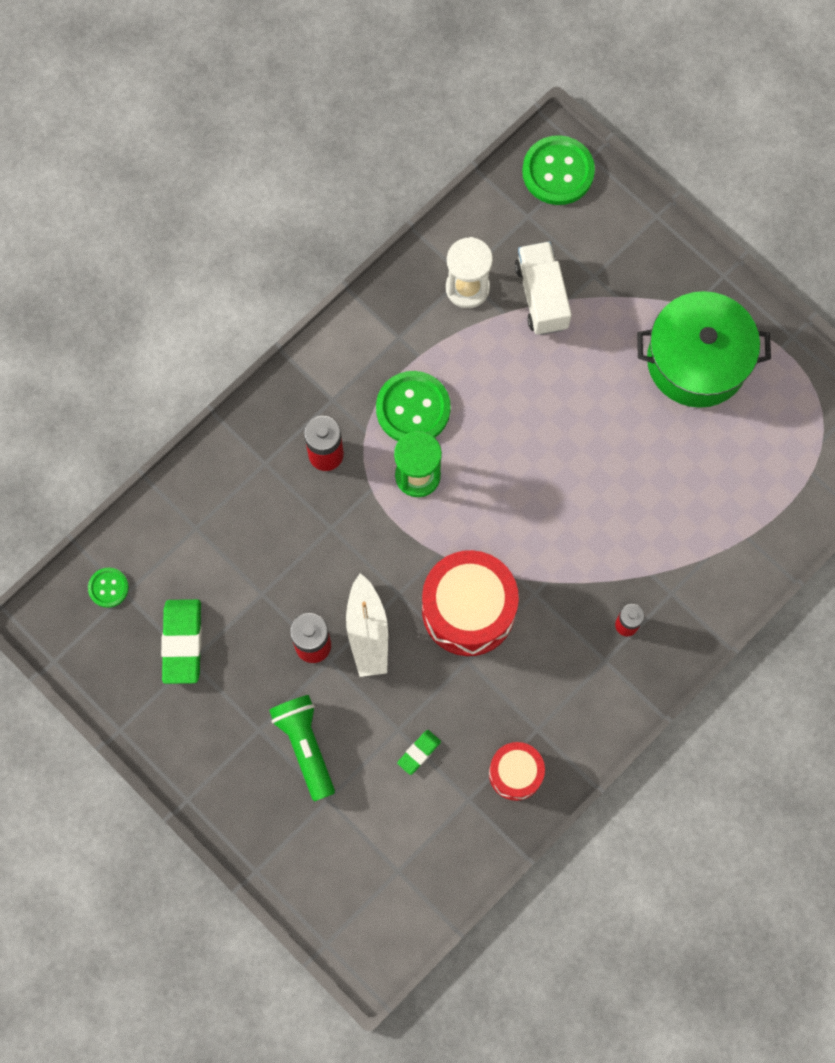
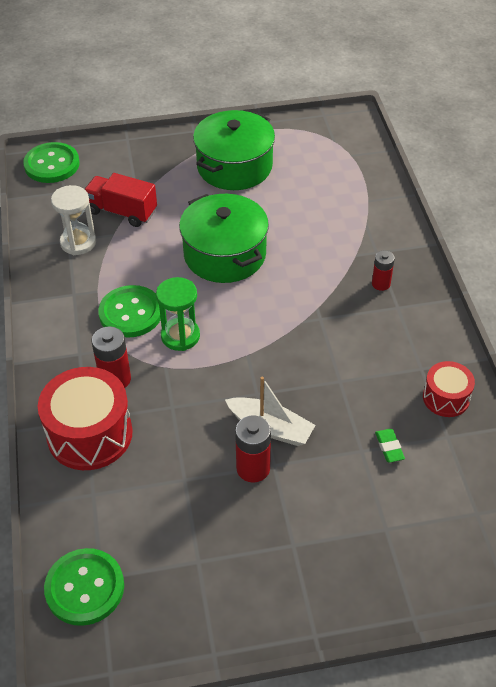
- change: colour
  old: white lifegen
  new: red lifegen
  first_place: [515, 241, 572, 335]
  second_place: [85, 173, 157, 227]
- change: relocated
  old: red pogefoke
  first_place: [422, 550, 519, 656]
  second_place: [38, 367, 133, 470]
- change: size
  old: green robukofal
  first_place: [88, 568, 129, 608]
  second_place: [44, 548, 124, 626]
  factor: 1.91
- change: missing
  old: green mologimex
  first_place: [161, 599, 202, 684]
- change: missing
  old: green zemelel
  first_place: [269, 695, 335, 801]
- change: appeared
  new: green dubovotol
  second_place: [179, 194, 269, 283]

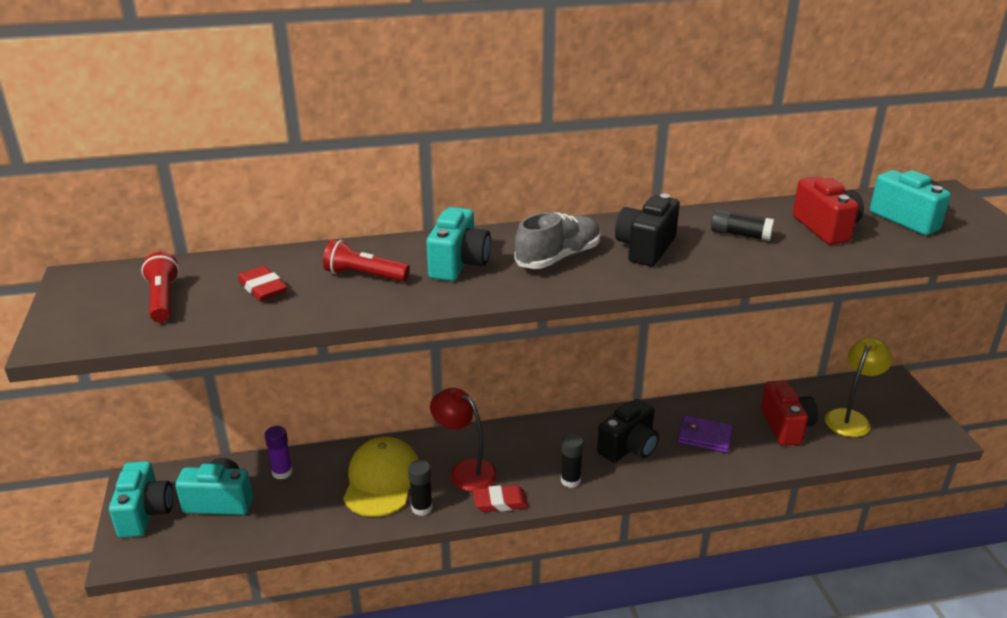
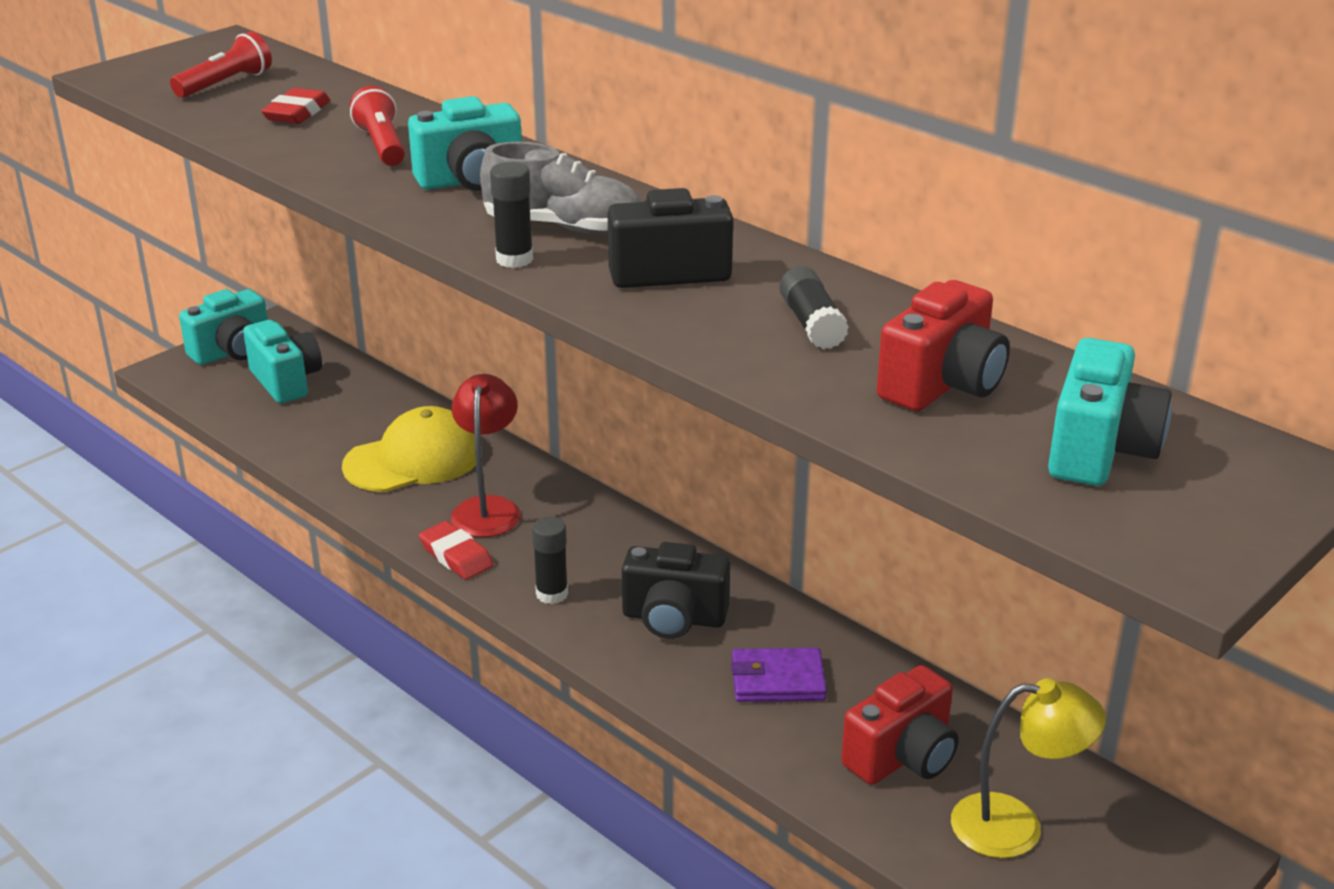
- change: spun
  old: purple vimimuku
  first_place: [678, 415, 733, 453]
  second_place: [731, 648, 827, 702]
  degrees: -75
- change: missing
  old: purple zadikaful
  first_place: [265, 426, 293, 480]
- change: relocated
  old: black zadikaful
  first_place: [408, 460, 433, 516]
  second_place: [490, 162, 533, 268]

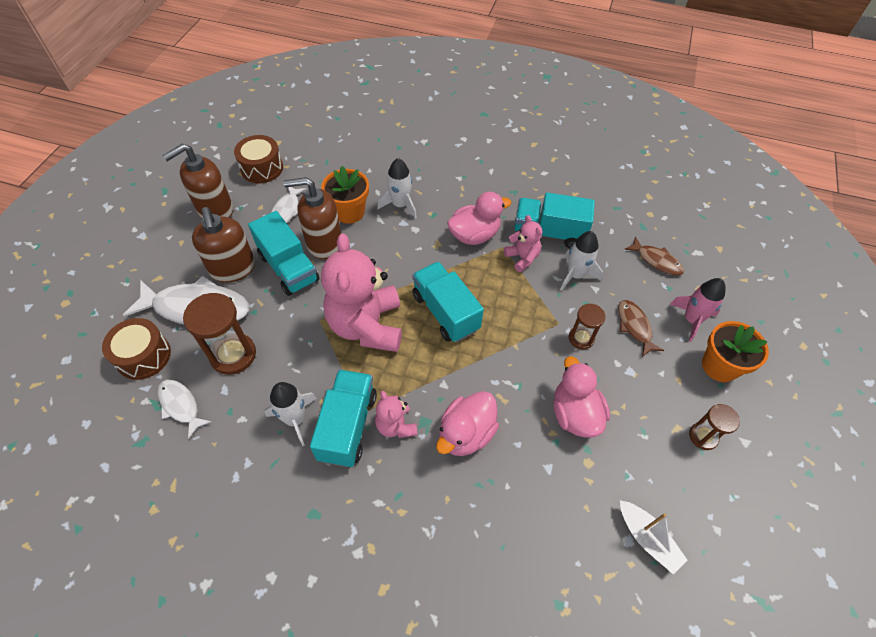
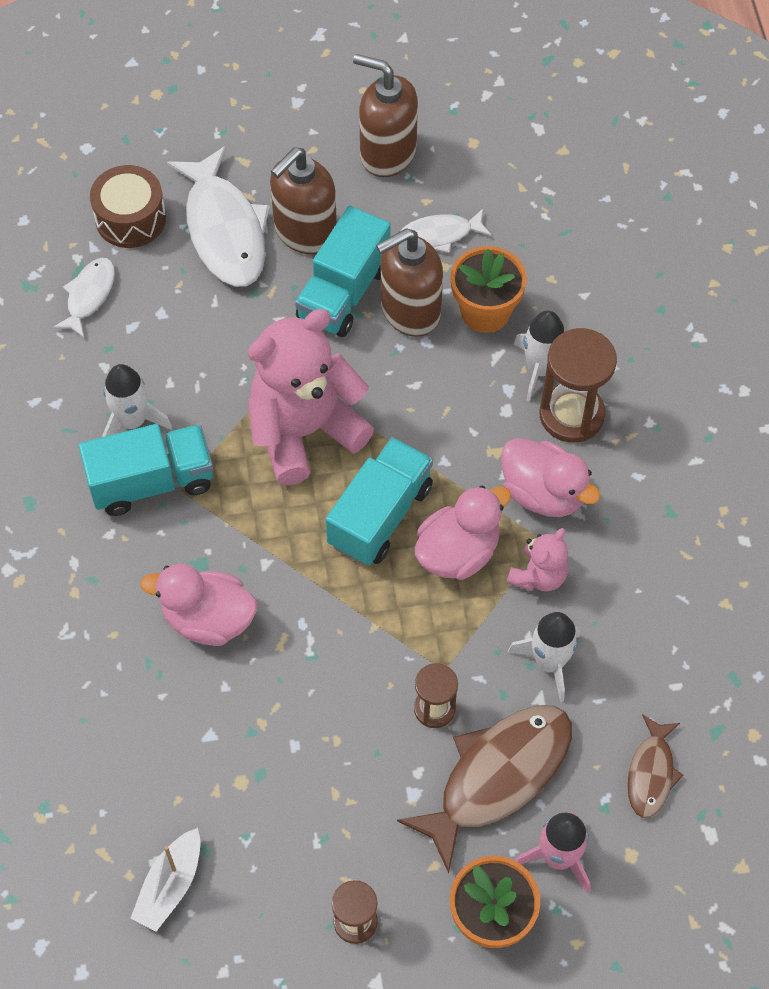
- change: missing
  old: brown pogefoke
  first_place: [234, 135, 283, 183]
- change: spun
  old: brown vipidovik
  first_place: [283, 177, 341, 259]
  second_place: [376, 228, 443, 337]
  degrees: -90
- change: missing
  old: turquoise lifegen
  first_place: [514, 192, 595, 248]
- change: relocated
  old: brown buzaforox
  first_place: [183, 293, 256, 375]
  second_place: [539, 328, 617, 443]
- change: size
  old: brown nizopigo
  first_place: [618, 300, 664, 357]
  second_place: [397, 705, 572, 873]
  factor: 1.87
- change: relocated
  old: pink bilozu
  first_place: [553, 356, 610, 438]
  second_place: [415, 485, 511, 580]
- change: missing
  old: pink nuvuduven
  first_place: [375, 391, 417, 438]

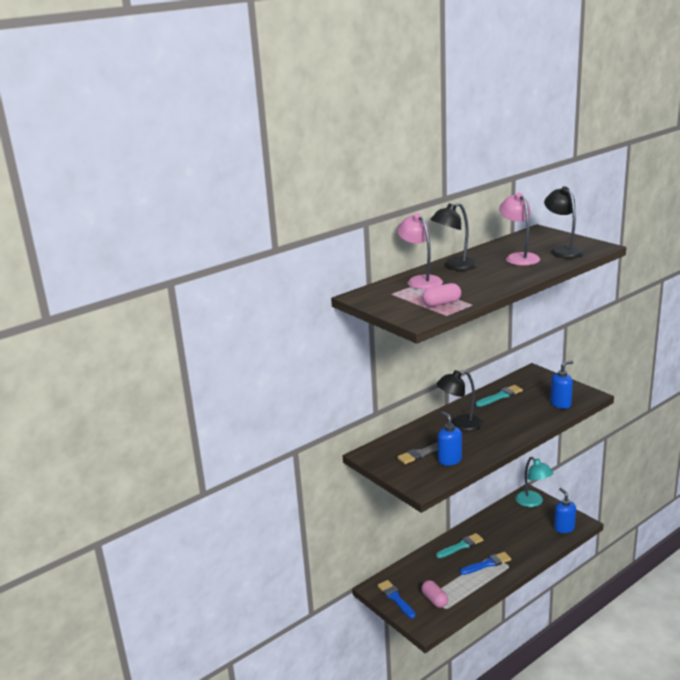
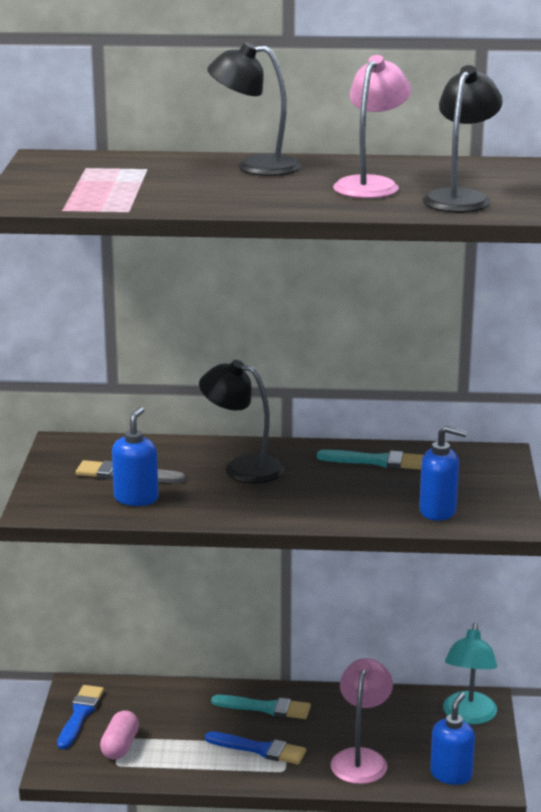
- change: relocated
  old: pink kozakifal
  first_place: [397, 213, 443, 289]
  second_place: [331, 658, 393, 784]
- change: missing
  old: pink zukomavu
  first_place: [422, 283, 461, 307]

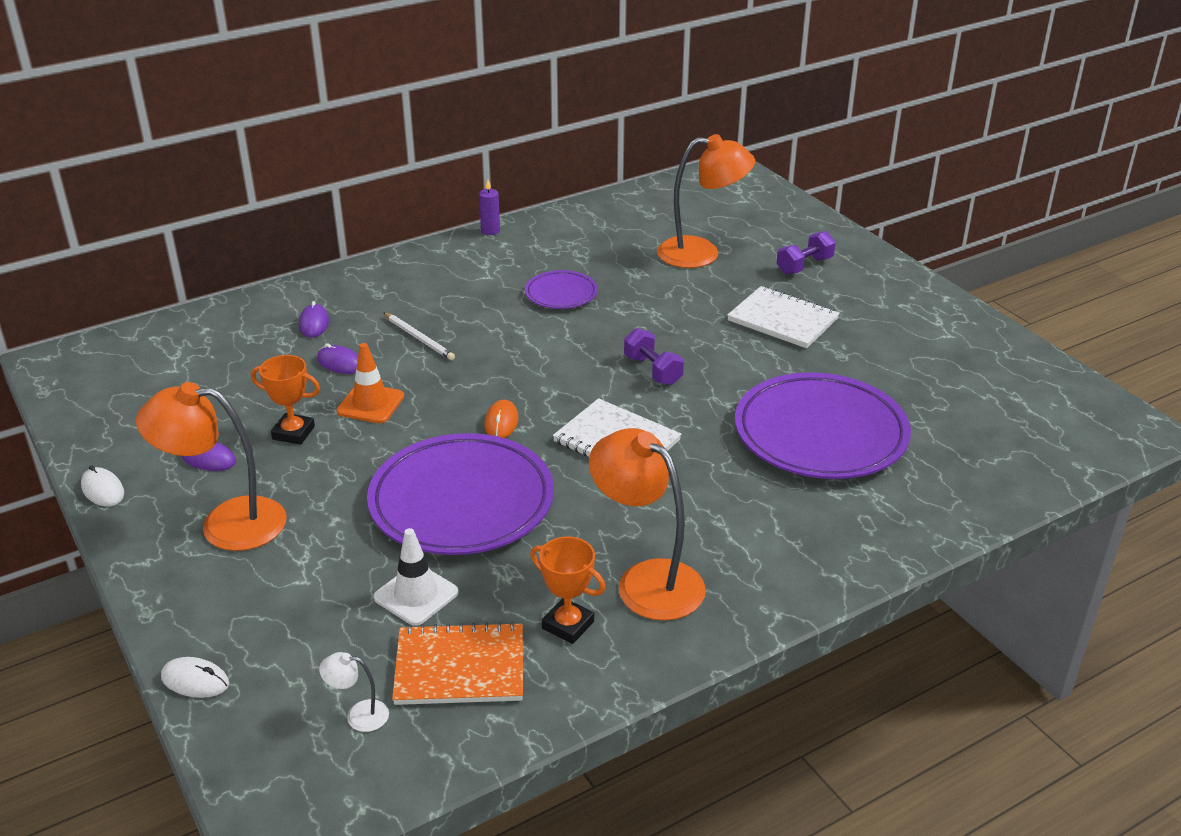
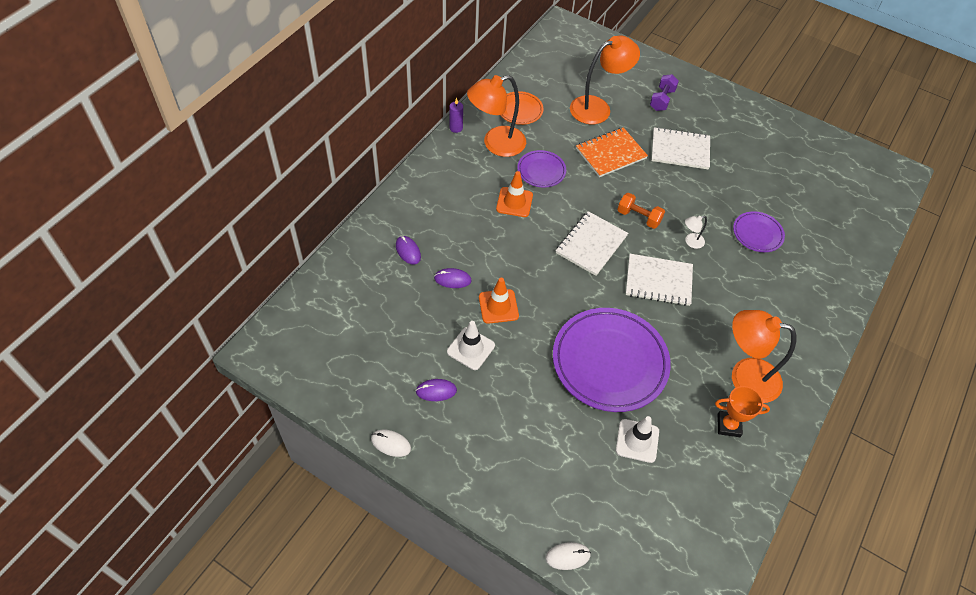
- change: missing
  old: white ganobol
  first_place: [383, 312, 455, 360]
- change: colour
  old: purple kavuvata
  new: orange kavuvata
  first_place: [624, 328, 684, 385]
  second_place: [617, 193, 665, 229]
- change: exchanged
  old: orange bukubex
  new: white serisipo
  first_place: [251, 355, 320, 445]
  second_place: [447, 321, 495, 370]
- change: size
  old: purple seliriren
  first_place: [735, 372, 911, 479]
  second_place: [733, 211, 785, 252]
  factor: 0.49
- change: relocated
  old: orange kozakifal
  first_place: [136, 382, 287, 551]
  second_place: [467, 75, 526, 157]
- change: missing
  old: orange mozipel
  first_place: [484, 400, 519, 438]
- change: relocated
  old: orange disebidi
  first_place: [392, 622, 523, 705]
  second_place: [576, 127, 648, 177]
- change: relocated
  old: white kozakifal
  first_place: [319, 652, 389, 732]
  second_place: [685, 216, 707, 249]
- change: appeared
  new: orange seliriren
  second_place: [500, 91, 543, 125]
- change: appeared
  new: orange serisipo
  second_place: [496, 171, 533, 217]
- change: appeared
  new: white disebidi
  second_place: [556, 211, 628, 276]

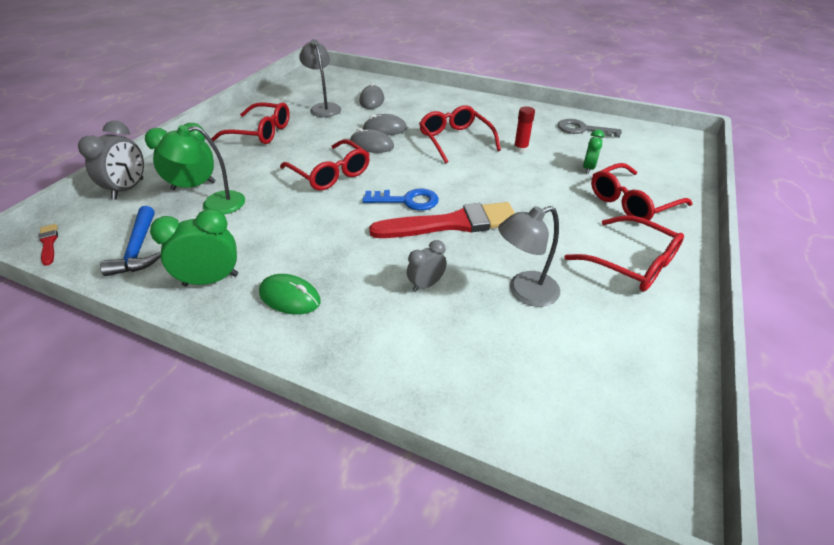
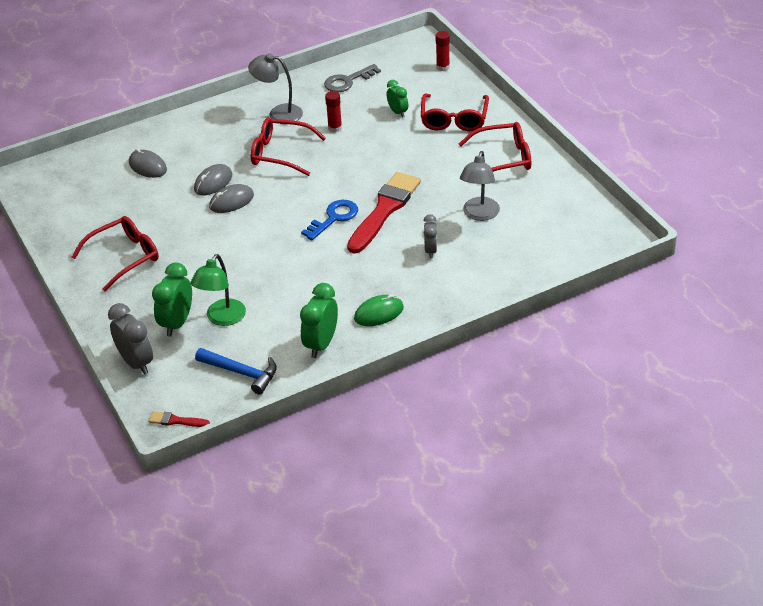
- change: relocated
  old: grey kozakifal
  first_place: [299, 39, 341, 117]
  second_place: [248, 53, 303, 121]
- change: missing
  old: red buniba
  first_place: [280, 139, 370, 191]
- change: appeared
  new: red zadikaful
  second_place: [436, 31, 450, 71]

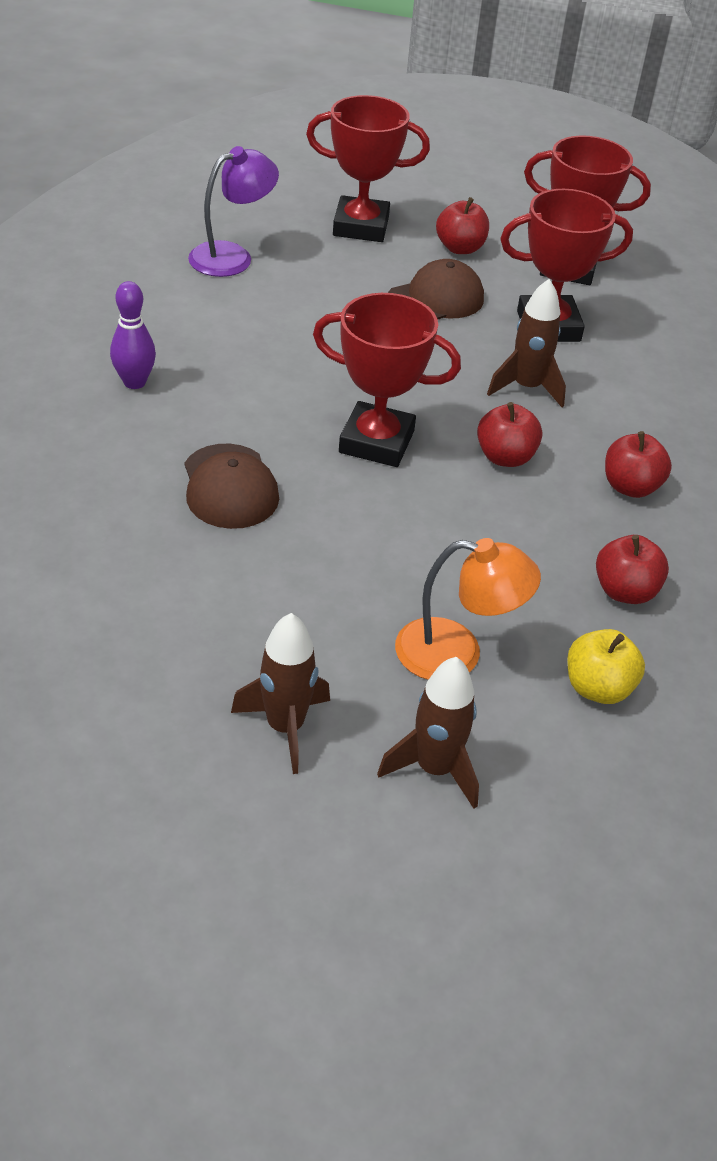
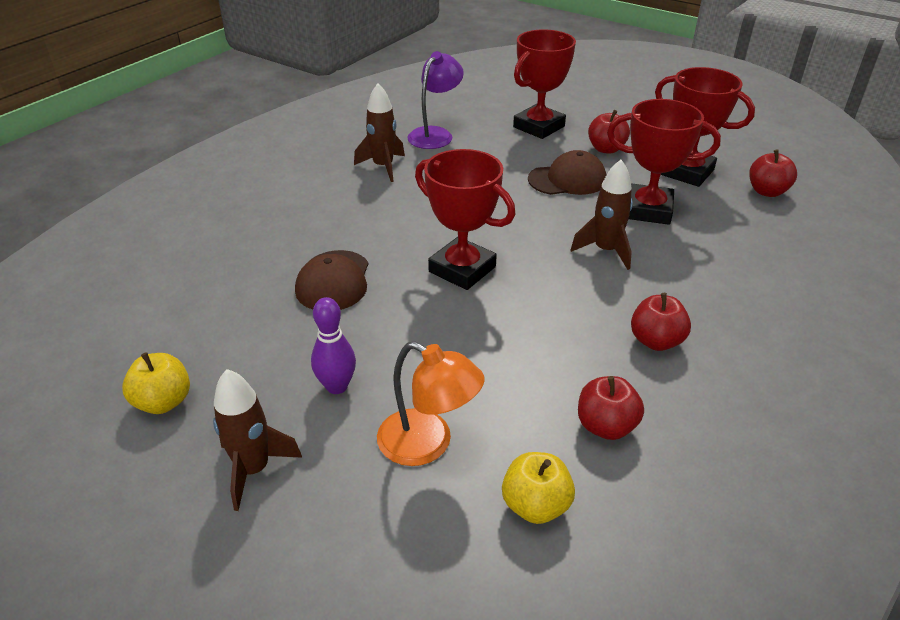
- change: spun
  old: red bukubex
  first_place: [306, 95, 430, 242]
  second_place: [513, 29, 576, 139]
  degrees: -75
- change: spun
  old: purple kozakifal
  first_place: [188, 146, 279, 277]
  second_place: [407, 51, 464, 149]
  degrees: -45
- change: relocated
  old: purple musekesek
  first_place: [110, 281, 156, 389]
  second_place: [311, 297, 356, 394]
- change: relocated
  old: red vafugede
  first_place: [477, 402, 542, 467]
  second_place: [749, 149, 797, 197]
- change: relocated
  old: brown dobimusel
  first_place: [377, 657, 479, 809]
  second_place: [354, 83, 405, 182]
- change: appeared
  new: yellow vafugede
  second_place: [122, 352, 190, 414]

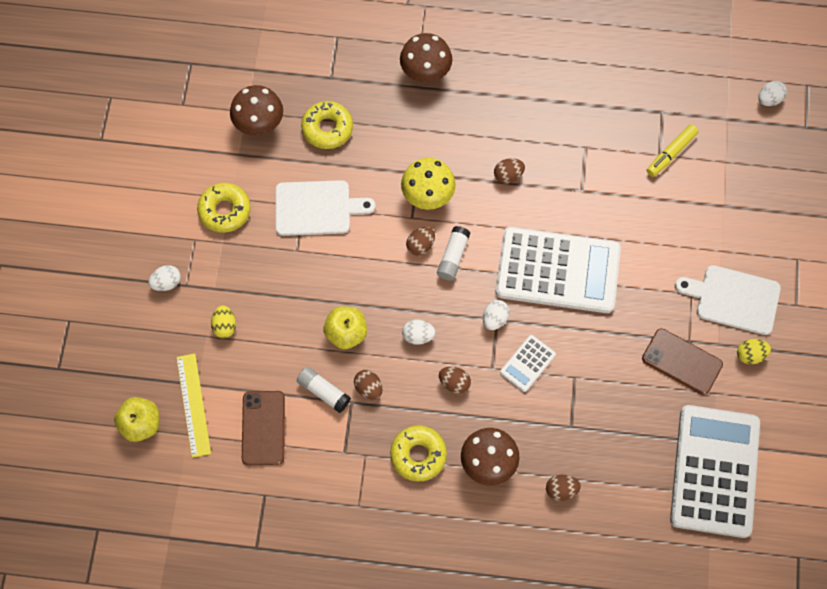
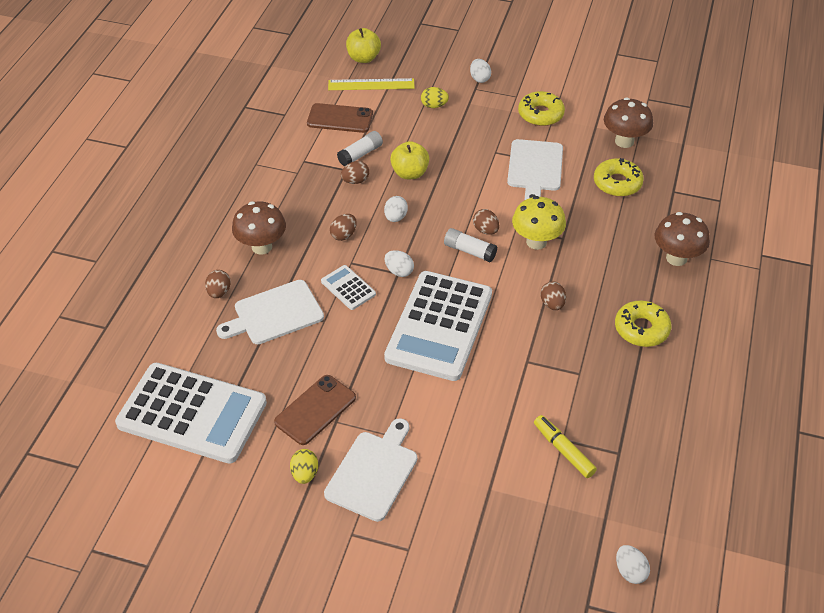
- change: relocated
  old: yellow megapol
  first_place: [390, 425, 447, 481]
  second_place: [615, 300, 672, 347]
- change: appeared
  new: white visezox
  second_place: [216, 280, 324, 344]

